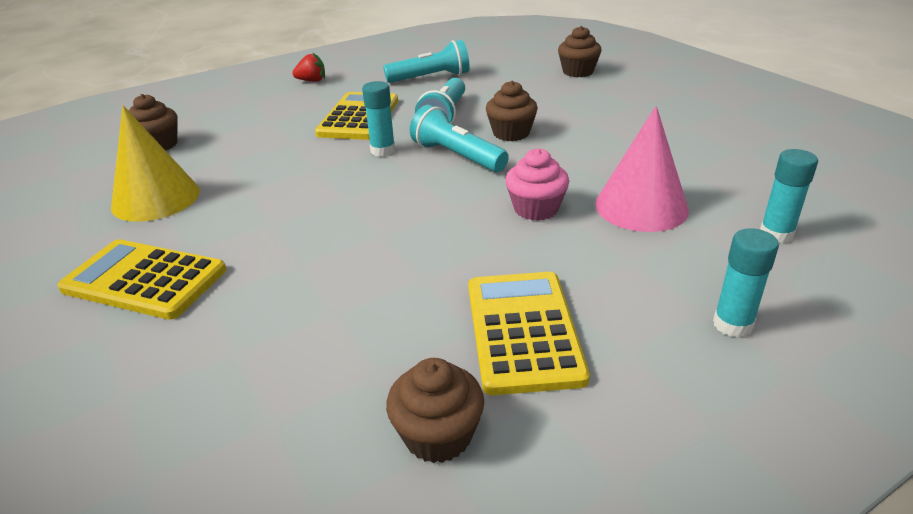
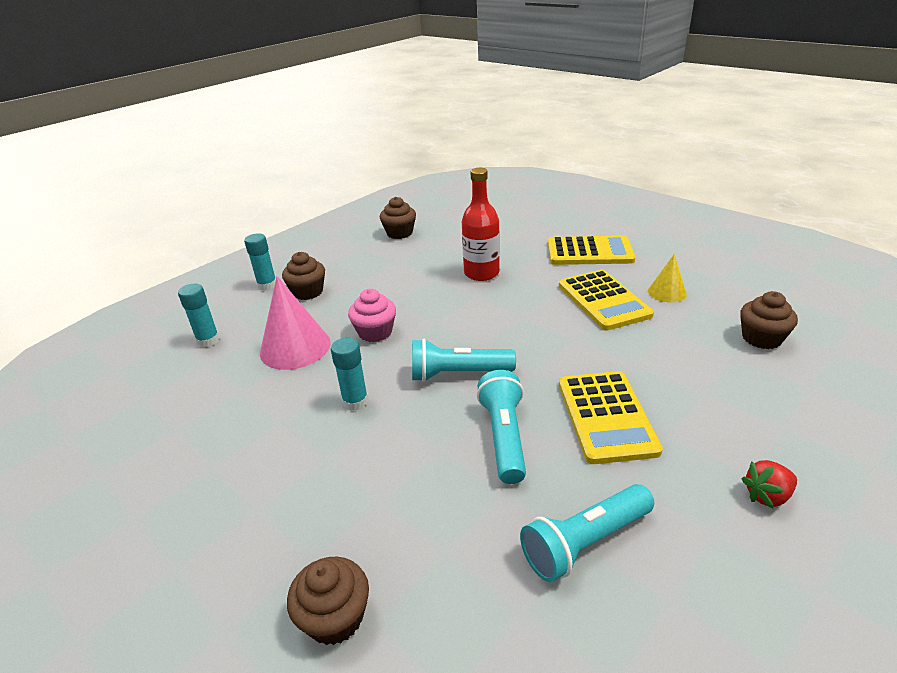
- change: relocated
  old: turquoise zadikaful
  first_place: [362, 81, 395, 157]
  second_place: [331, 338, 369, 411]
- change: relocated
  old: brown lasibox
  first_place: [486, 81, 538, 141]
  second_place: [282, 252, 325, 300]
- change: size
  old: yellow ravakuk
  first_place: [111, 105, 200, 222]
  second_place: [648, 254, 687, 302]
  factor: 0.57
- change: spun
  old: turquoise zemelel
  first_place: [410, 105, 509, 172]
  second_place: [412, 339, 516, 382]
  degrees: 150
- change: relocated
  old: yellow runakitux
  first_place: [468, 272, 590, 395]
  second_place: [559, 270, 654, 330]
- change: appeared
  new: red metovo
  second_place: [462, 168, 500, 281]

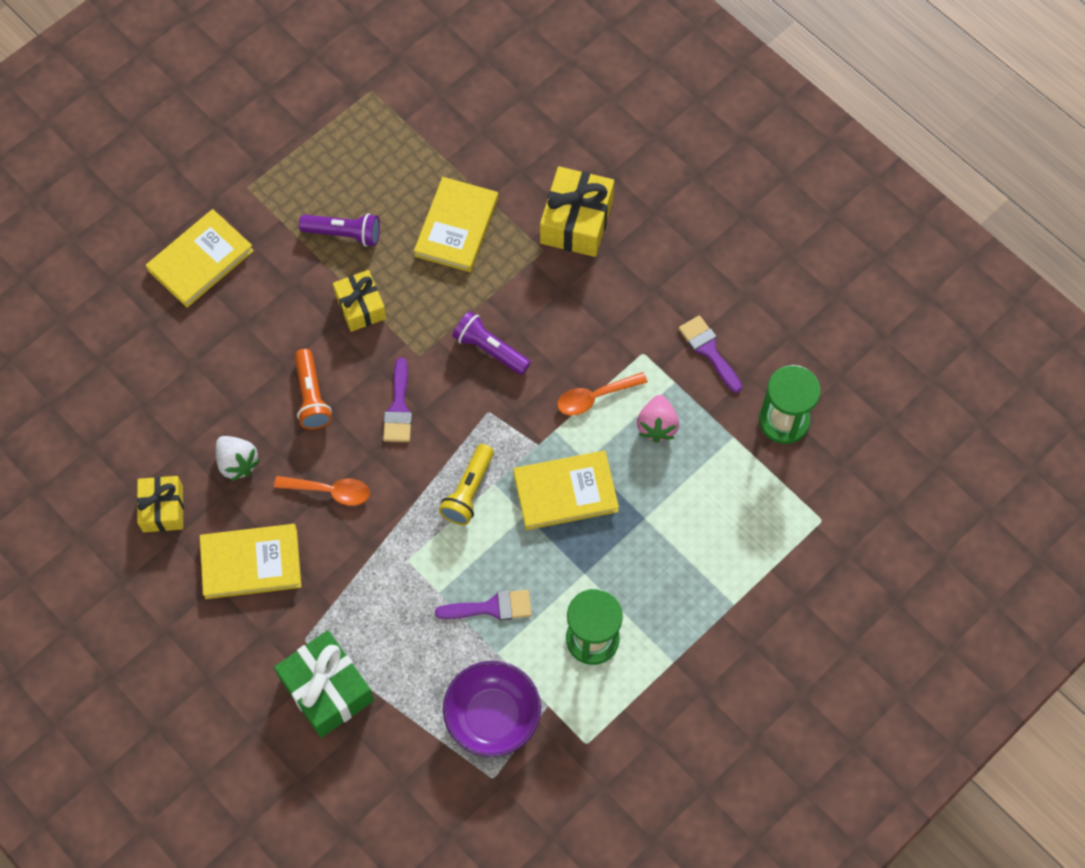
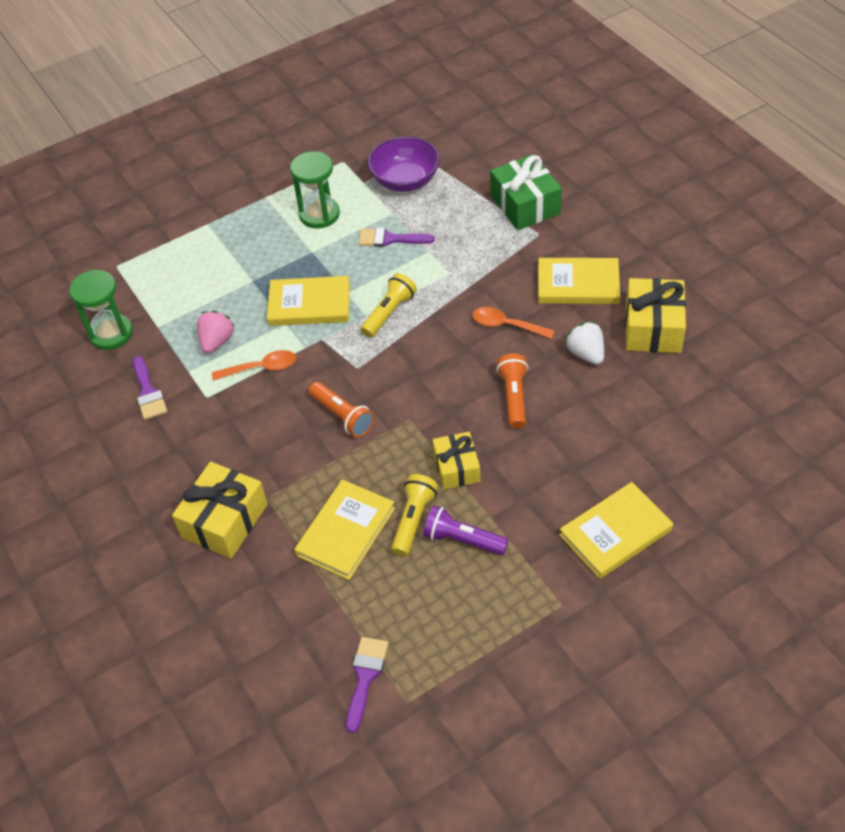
- change: colour
  old: purple zemelel
  new: orange zemelel
  first_place: [452, 311, 531, 375]
  second_place: [309, 382, 374, 437]
- change: relocated
  old: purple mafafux
  first_place: [383, 357, 412, 442]
  second_place: [346, 637, 389, 733]
- change: size
  old: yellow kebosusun
  first_place: [137, 476, 184, 532]
  second_place: [625, 278, 686, 353]
  factor: 1.54
- change: appeared
  new: yellow zemelel
  second_place: [391, 474, 438, 557]

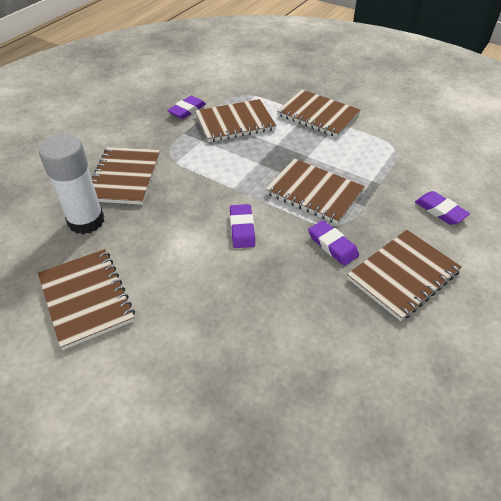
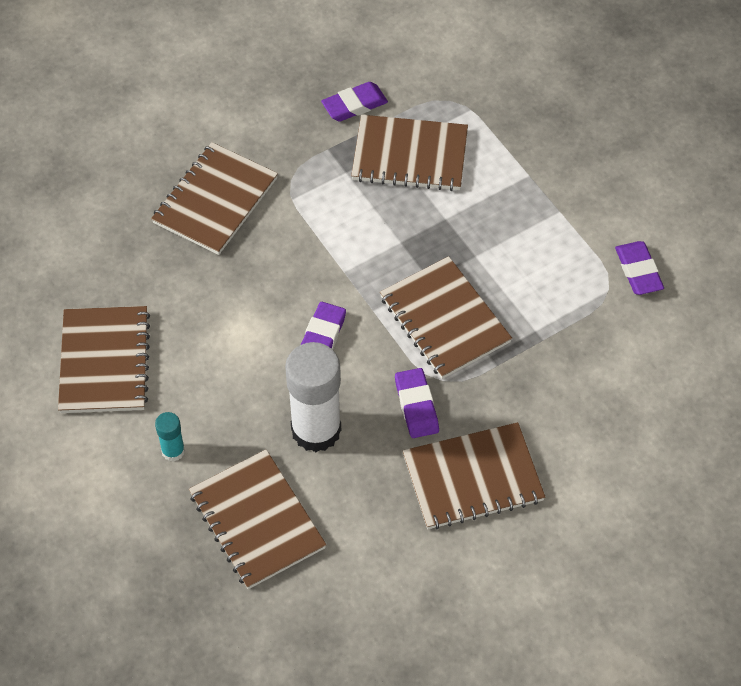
- change: relocated
  old: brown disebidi
  first_place: [277, 90, 361, 137]
  second_place: [189, 449, 326, 589]
- change: relocated
  old: white zadikaful
  first_place: [39, 134, 104, 234]
  second_place: [285, 342, 341, 452]
- change: relocated
  old: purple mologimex
  first_place: [415, 191, 470, 225]
  second_place: [615, 241, 664, 295]
- change: appeared
  new: turquoise zadikaful
  second_place: [155, 412, 185, 462]

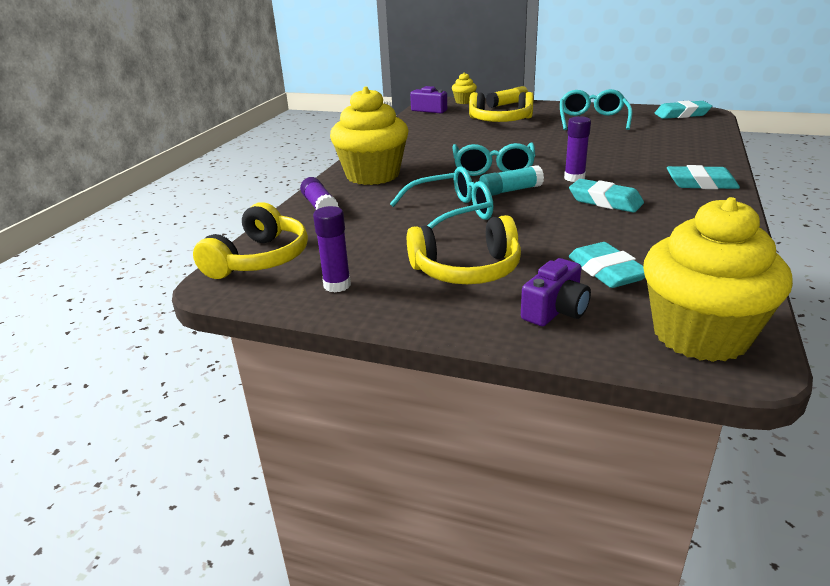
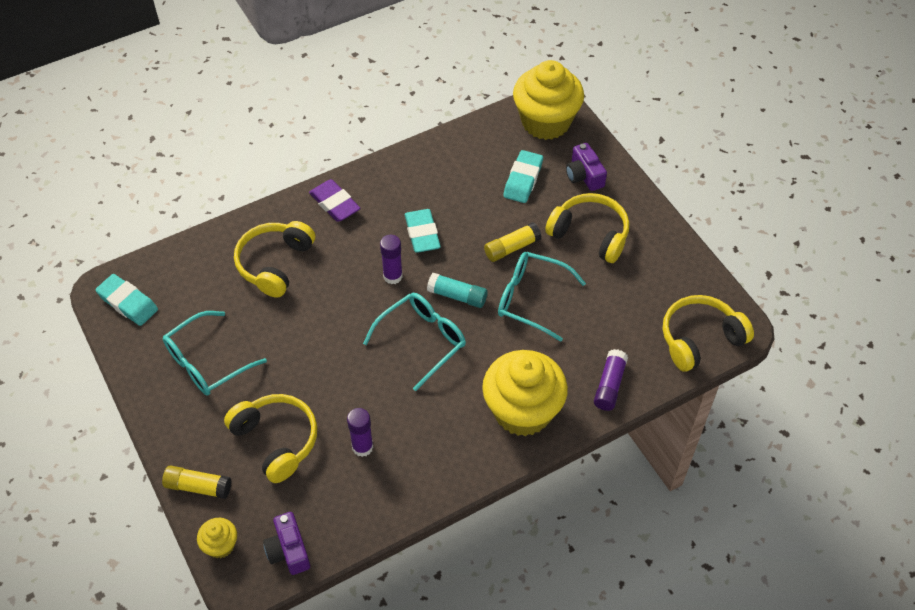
- change: colour
  old: turquoise mologimex
  new: purple mologimex
  first_place: [667, 165, 740, 189]
  second_place: [309, 179, 360, 222]
- change: relocated
  old: purple zadikaful
  first_place: [313, 206, 351, 293]
  second_place: [347, 408, 373, 457]
- change: spun
  old: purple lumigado
  first_place: [521, 258, 591, 326]
  second_place: [566, 143, 607, 191]
  degrees: -105
- change: appeared
  new: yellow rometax
  second_place: [234, 221, 315, 298]
- change: appeared
  new: yellow zadikaful
  second_place: [484, 222, 542, 262]

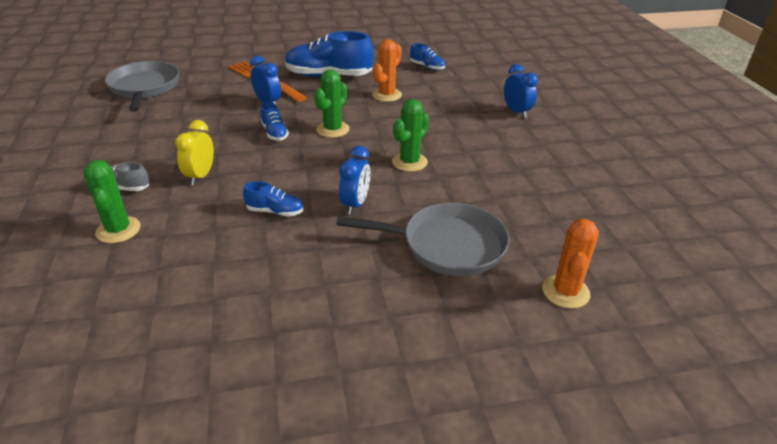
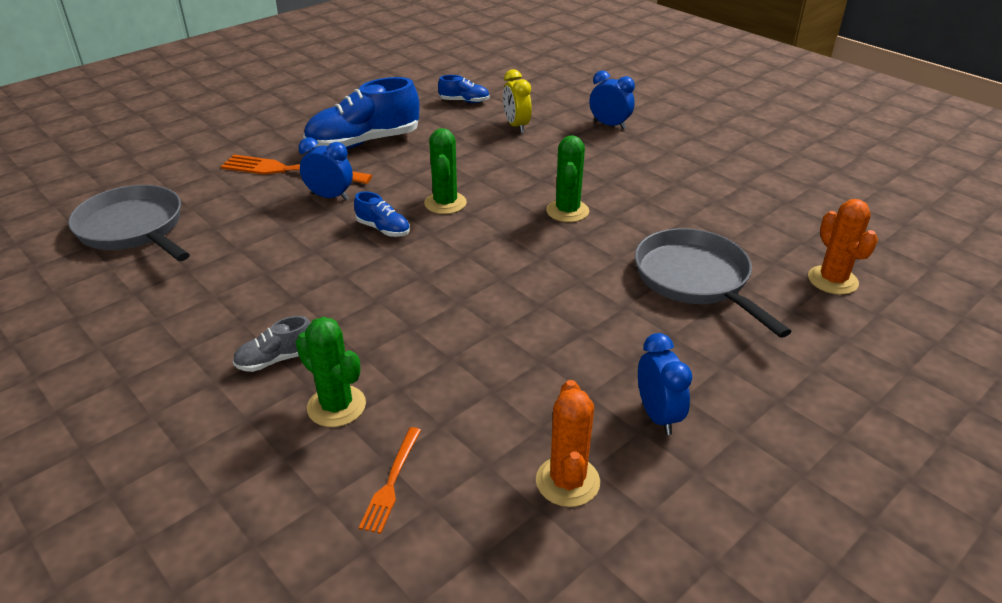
- change: relocated
  old: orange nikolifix
  first_place: [372, 39, 402, 102]
  second_place: [536, 380, 600, 507]
- change: relocated
  old: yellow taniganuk
  first_place: [175, 120, 214, 185]
  second_place: [503, 69, 532, 133]
- change: relocated
  old: blue taniganuk
  first_place: [339, 146, 371, 215]
  second_place: [638, 333, 692, 435]
- change: missing
  old: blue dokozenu
  first_place: [243, 181, 303, 217]
- change: spun
  old: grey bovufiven
  first_place: [336, 203, 509, 276]
  second_place: [635, 228, 792, 338]
  degrees: -90
- change: appeared
  new: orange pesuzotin
  second_place: [359, 427, 421, 534]

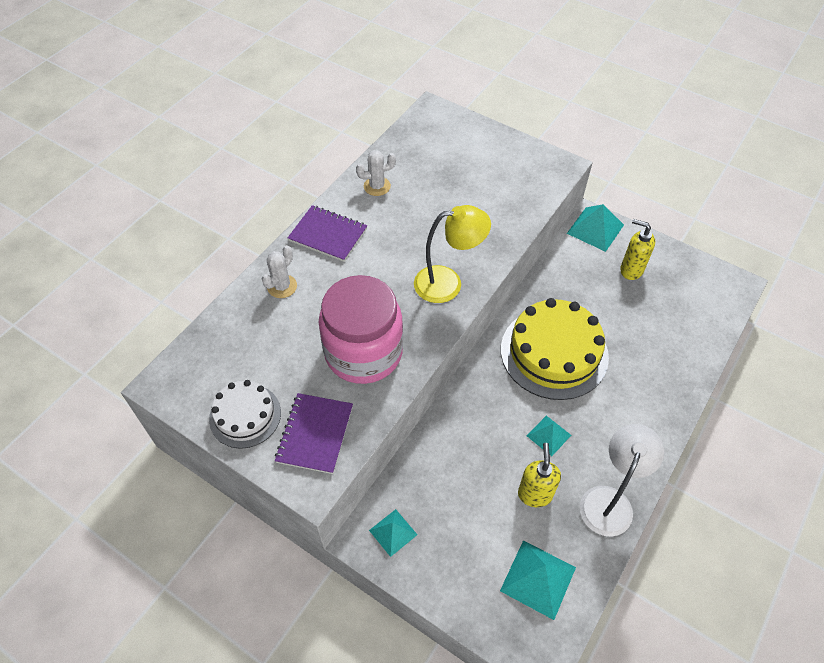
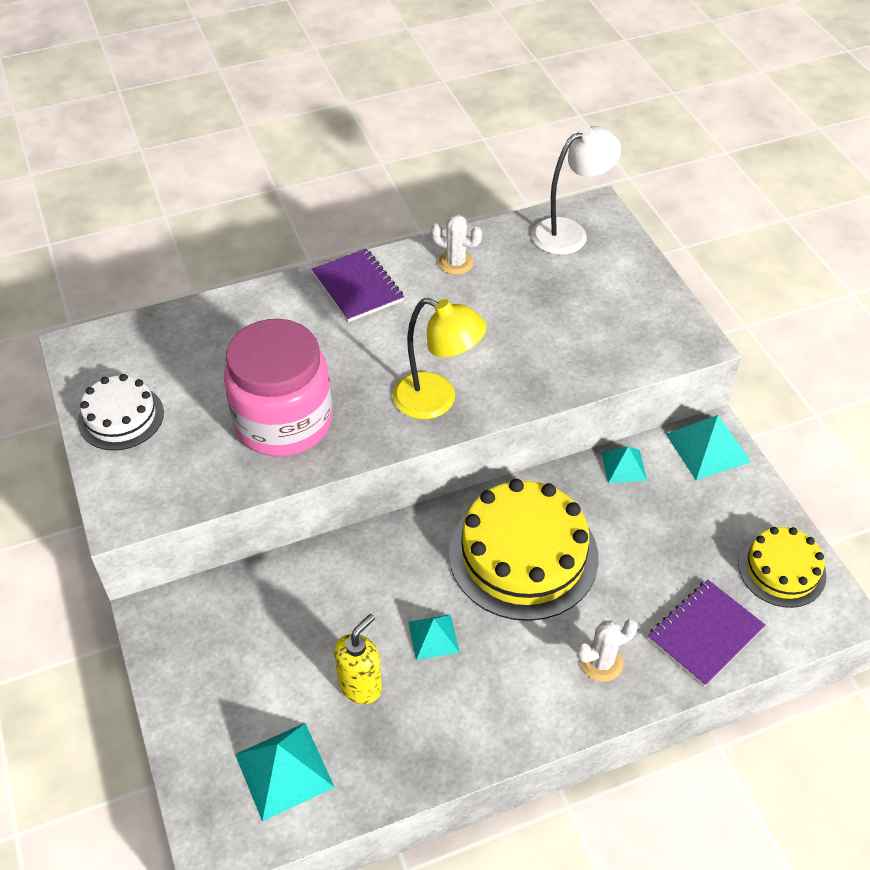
- change: missing
  old: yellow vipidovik
  first_place: [620, 219, 655, 280]
- change: relocated
  old: white nikolifix
  first_place: [262, 245, 297, 298]
  second_place: [577, 620, 638, 682]
- change: relocated
  old: purple disebidi
  first_place: [275, 393, 353, 474]
  second_place: [648, 580, 765, 687]
- change: relocated
  old: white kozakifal
  first_place: [580, 424, 664, 537]
  second_place: [532, 126, 621, 255]
- change: relocated
  old: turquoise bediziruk
  first_place: [369, 509, 417, 557]
  second_place: [601, 446, 647, 483]
- change: appeared
  new: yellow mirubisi
  second_place: [738, 527, 826, 608]

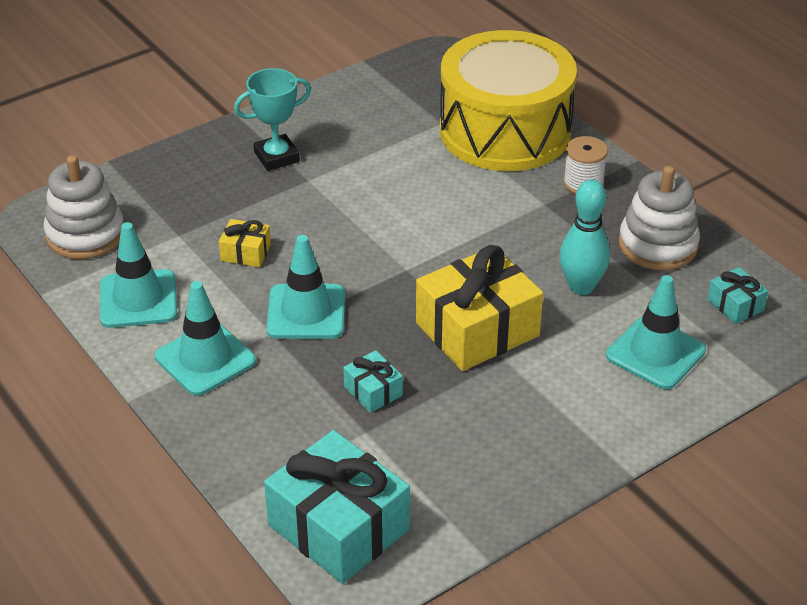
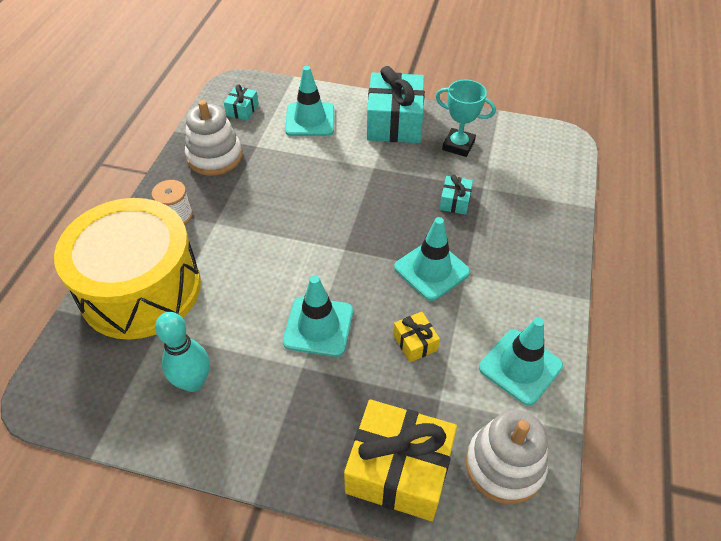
- change: relocated
  old: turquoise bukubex
  first_place: [234, 68, 311, 171]
  second_place: [435, 80, 496, 157]
- change: relocated
  old: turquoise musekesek
  first_place: [560, 179, 610, 295]
  second_place: [155, 312, 209, 392]
- change: relocated
  old: yellow kebosusun
  first_place: [416, 245, 543, 371]
  second_place: [344, 399, 457, 521]
- change: relocated
  old: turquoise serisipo
  first_place: [155, 281, 256, 396]
  second_place: [283, 275, 353, 357]
- change: relocated
  old: turquoise kebosusun
  first_place: [264, 430, 410, 584]
  second_place: [367, 66, 425, 143]

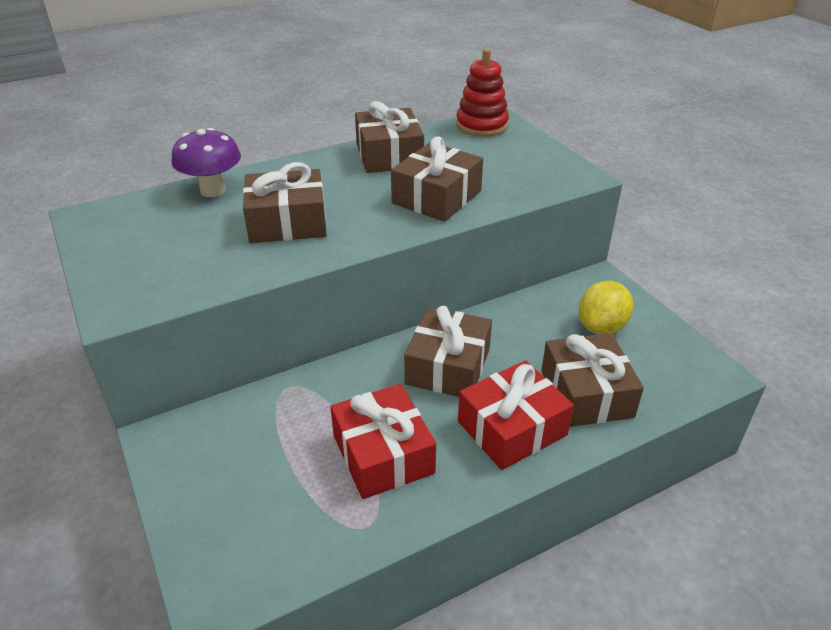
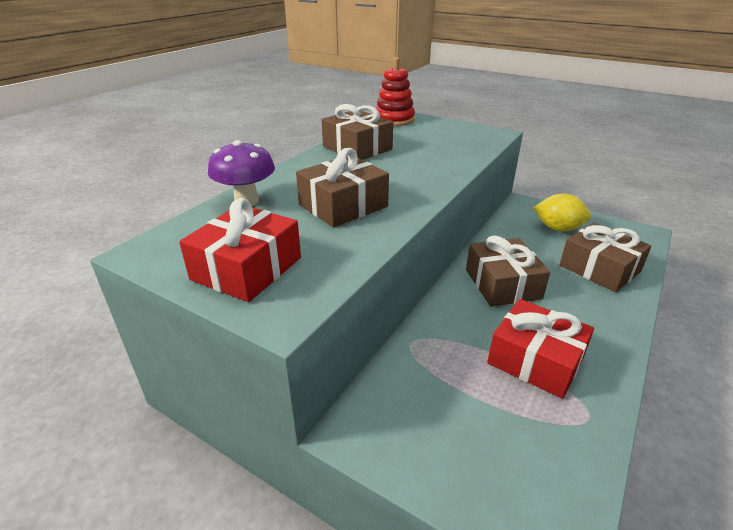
- change: missing
  old: brown kebosusun
  first_place: [391, 136, 483, 222]
- change: spun
  old: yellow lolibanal
  first_place: [578, 281, 634, 334]
  second_place: [534, 194, 591, 231]
  degrees: -75
- change: relocated
  old: red kebosusun
  first_place: [458, 360, 574, 470]
  second_place: [179, 198, 301, 302]

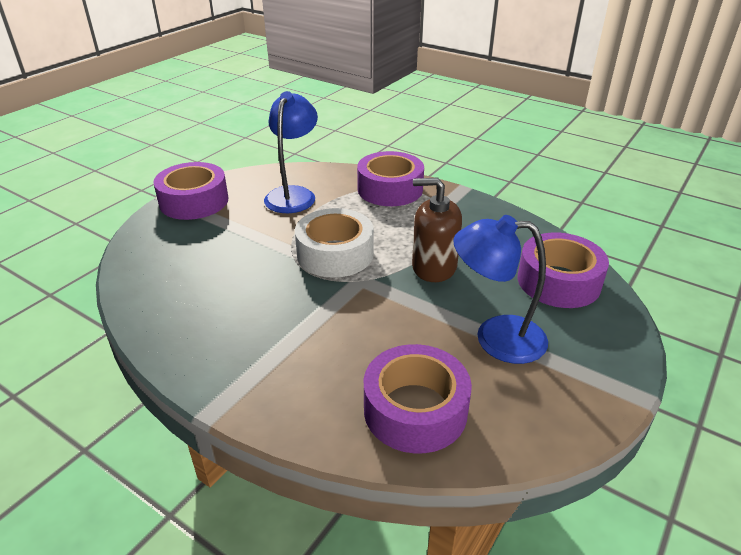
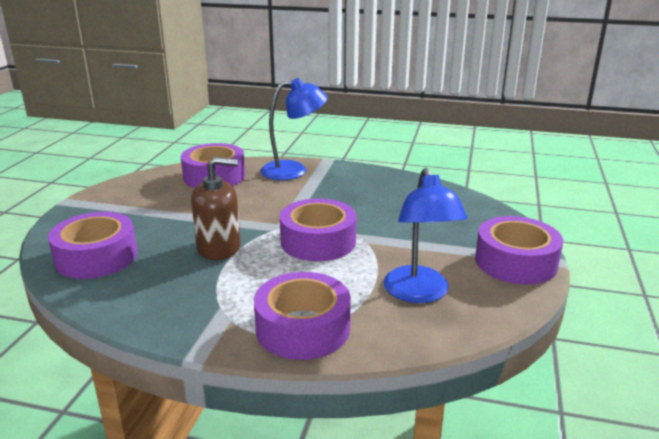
- change: colour
  old: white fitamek
  new: purple fitamek
  first_place: [295, 208, 374, 278]
  second_place: [280, 198, 357, 261]
- change: relocated
  old: blue kozakifal
  first_place: [453, 215, 548, 364]
  second_place: [261, 78, 328, 180]

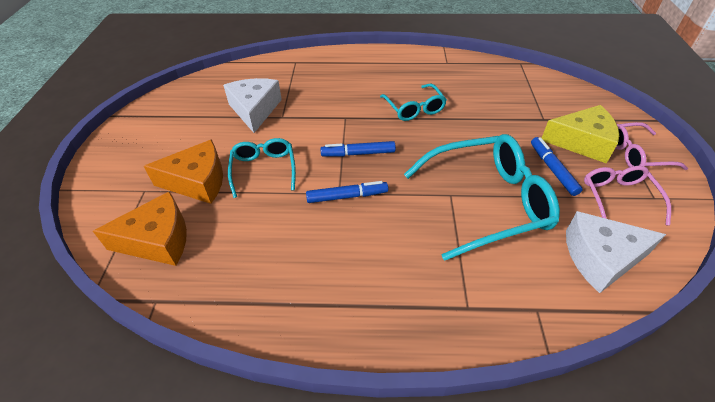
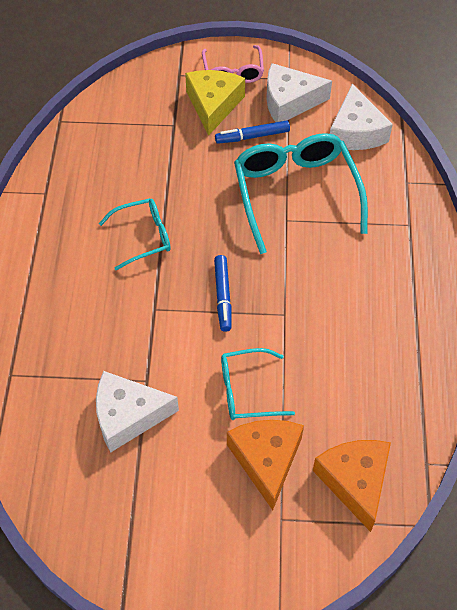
- change: exchanged
  old: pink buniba
  new: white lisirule
  first_place: [584, 166, 671, 226]
  second_place: [266, 63, 332, 122]
- change: missing
  old: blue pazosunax
  first_place: [306, 181, 388, 203]

